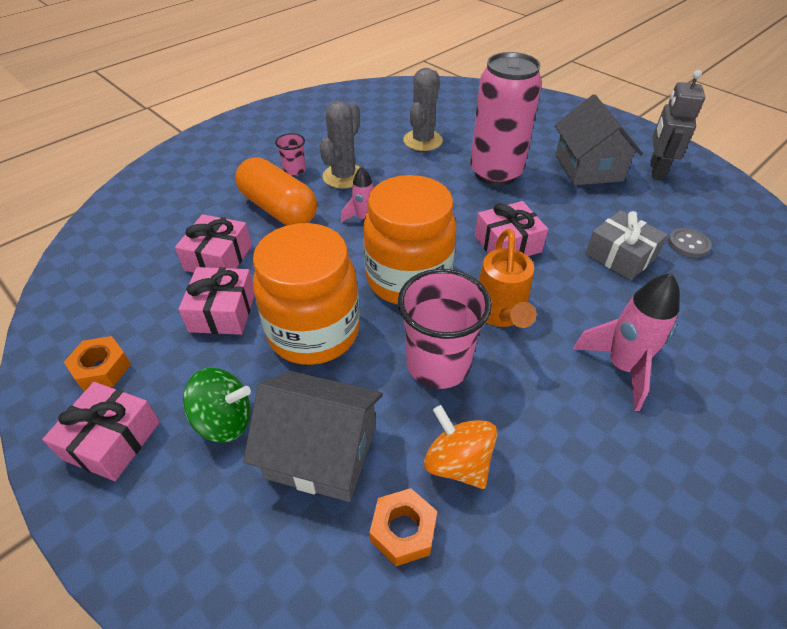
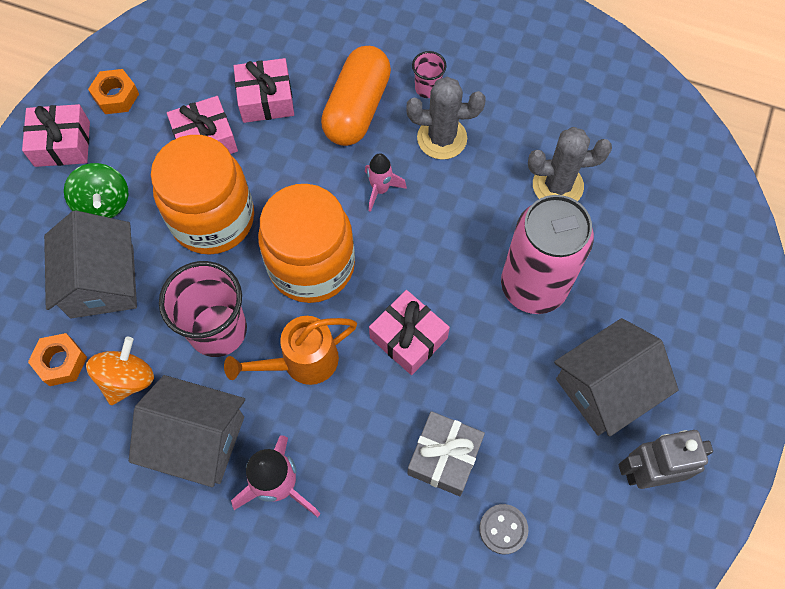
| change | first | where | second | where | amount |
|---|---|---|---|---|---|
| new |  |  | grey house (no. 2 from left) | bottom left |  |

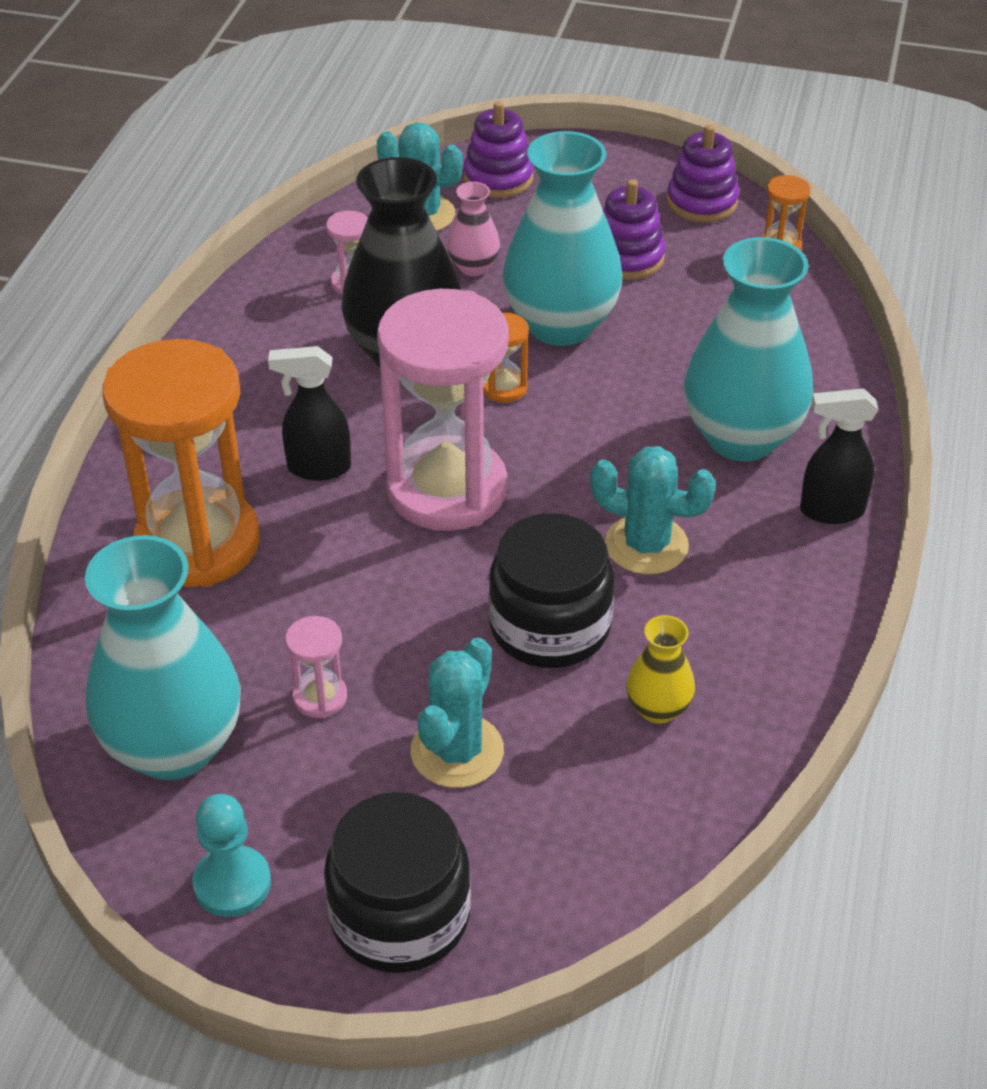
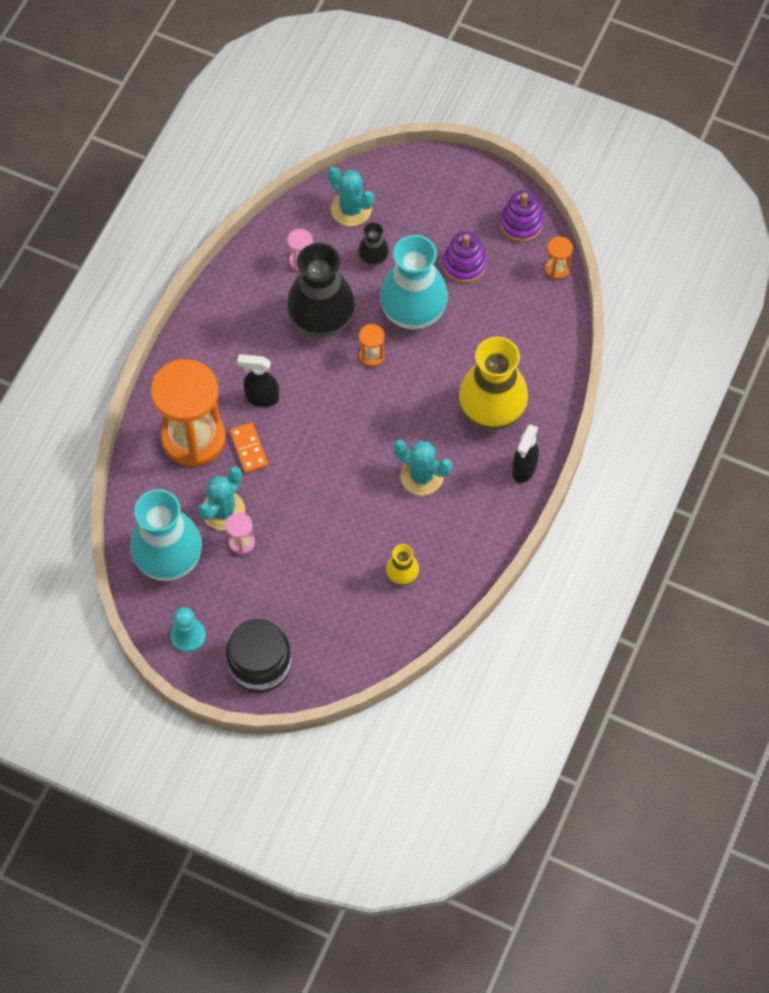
| change | first | where | second | where | amount |
|---|---|---|---|---|---|
| gone | pink hourglass (no. 3 from left) | centre |  |  |  |
| shifted | turquoise cactus (no. 2 from left in the first image) | centre | turquoise cactus (no. 1 from left) | middle left |  |
| repainted | pink vase | top centre | black vase (no. 2 from left) | top centre |  |
| gone | purple stacking toy (no. 1 from left) | top centre |  |  |  |
| gone | black jar (no. 2 from left) | centre |  |  |  |
| repainted | turquoise vase (no. 3 from left) | top right | yellow vase (no. 2 from left) | centre |  |
| rotated | black spray bottle (no. 2 from left) | middle right |  | middle right | 75 degrees counterclockwise |
| new |  |  | orange domino | middle left |  |

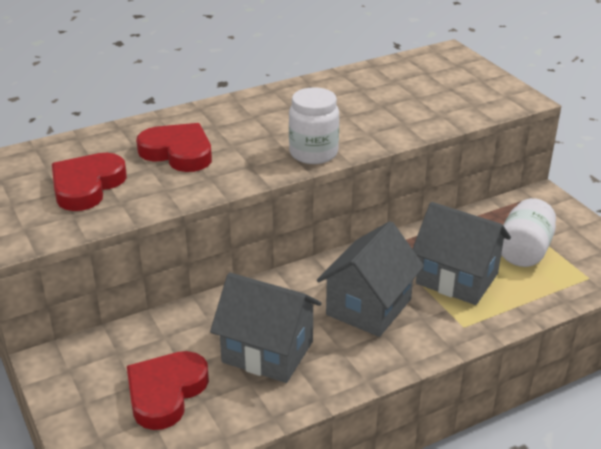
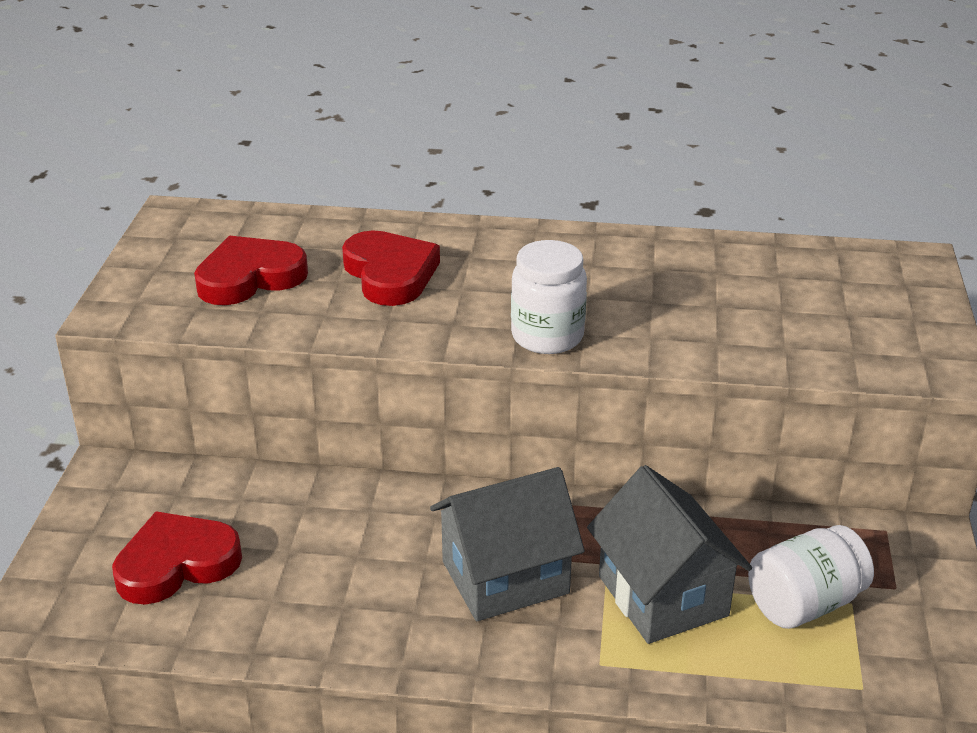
| change | first | where | second | where | amount |
|---|---|---|---|---|---|
| gone | grey house (no. 1 from left) | bottom centre |  |  |  |

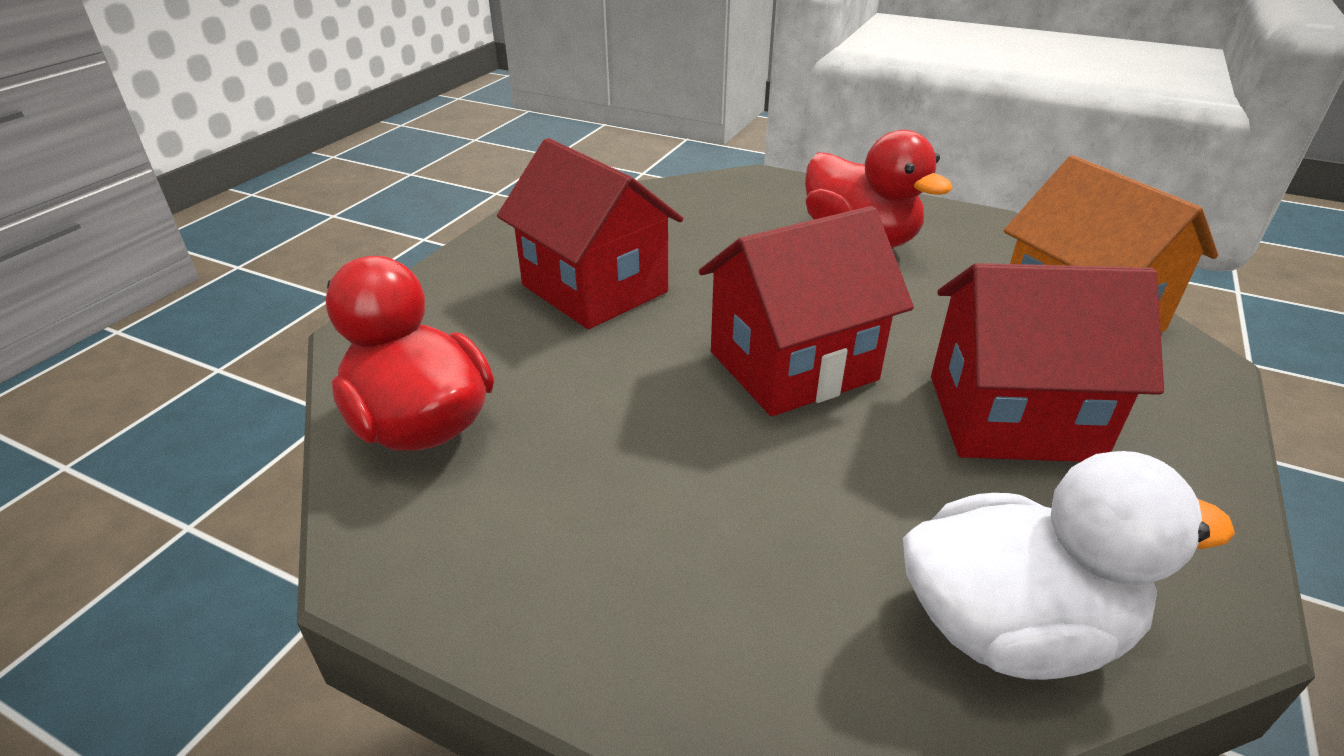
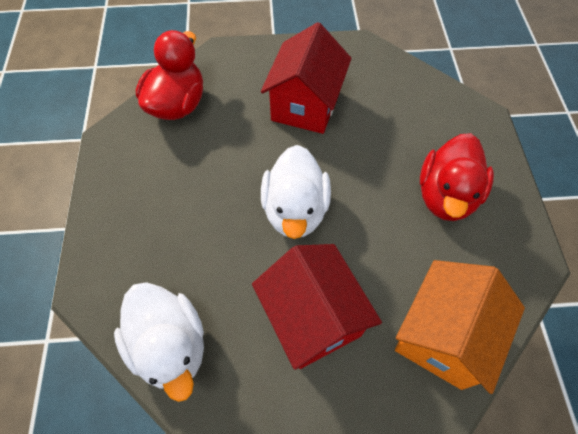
| change | first | where | second | where | amount |
|---|---|---|---|---|---|
| swapped | red house (no. 2 from left) | centre | white duck (no. 2 from left) | centre |  |

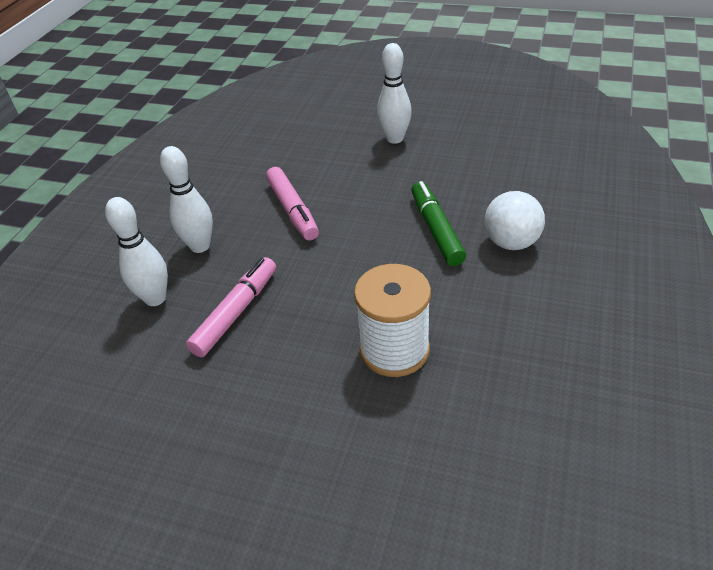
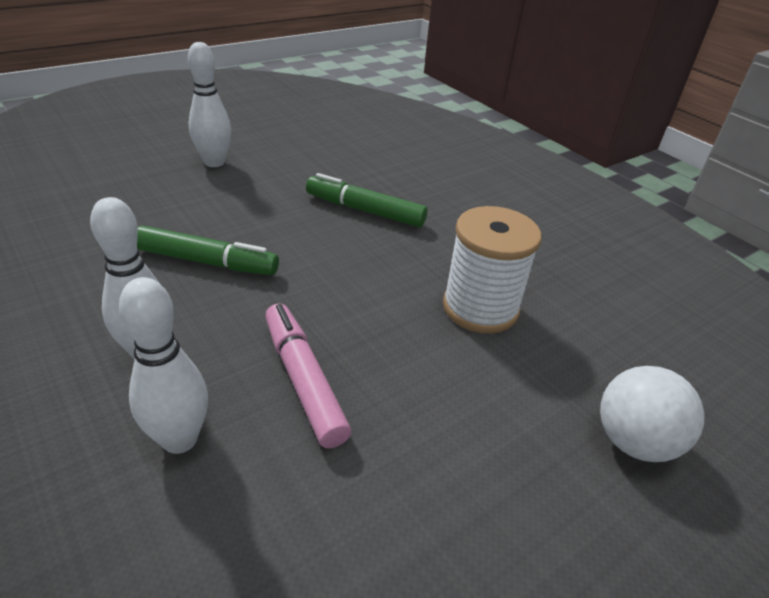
| change | first | where | second | where | amount |
|---|---|---|---|---|---|
| repainted | pink marker (no. 2 from left) | centre | green marker (no. 1 from left) | middle left |  |
| shifted | white ball | middle right |  | bottom right |  |

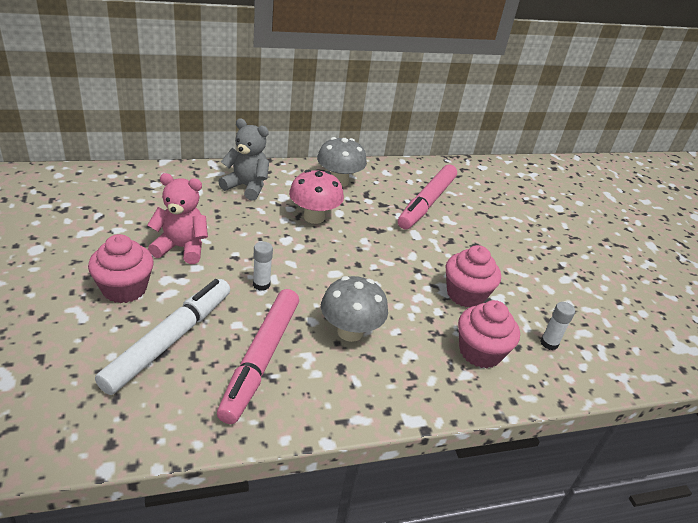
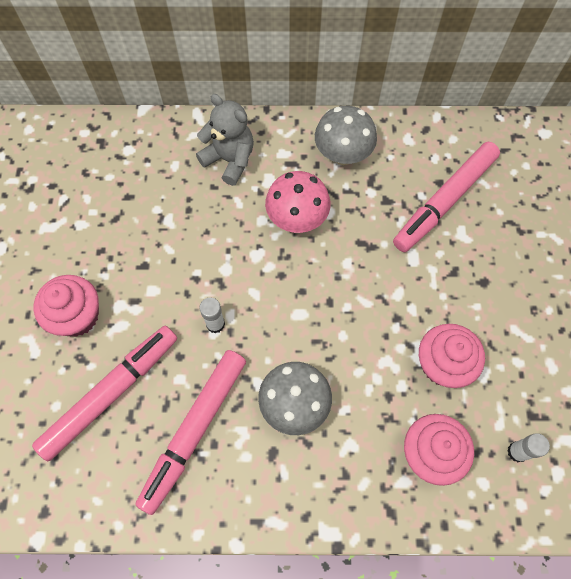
| change | first | where | second | where | amount |
|---|---|---|---|---|---|
| repainted | white marker | middle left | pink marker (no. 1 from left) | bottom left |  |
| gone | pink teddy bear | middle left |  |  |  |

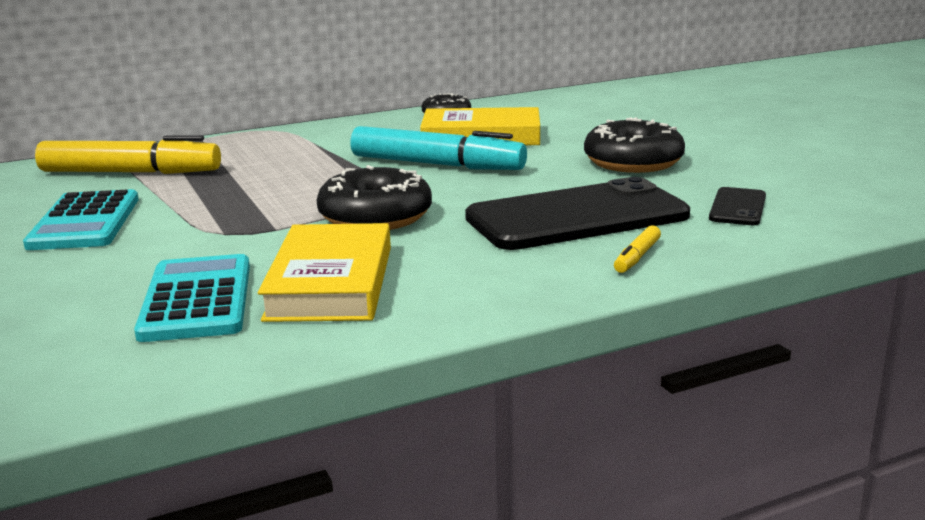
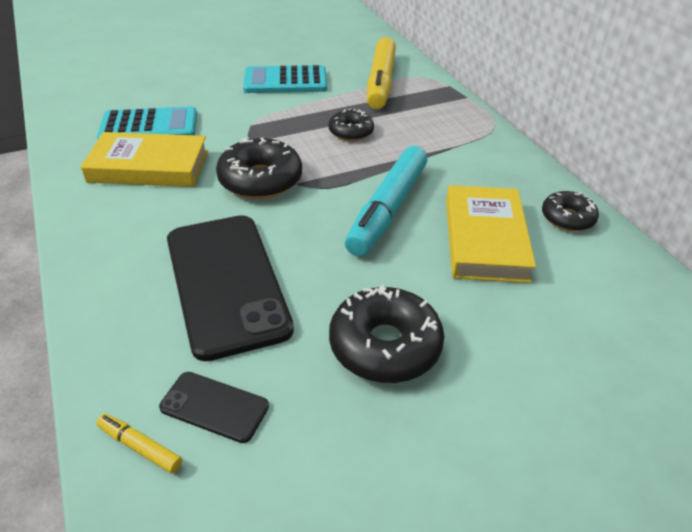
| change | first | where | second | where | amount |
|---|---|---|---|---|---|
| shifted | yellow marker (no. 2 from left in the first image) | middle right | yellow marker (no. 1 from left) | bottom left |  |
| new |  |  | black donut (no. 2 from left) | top centre |  |

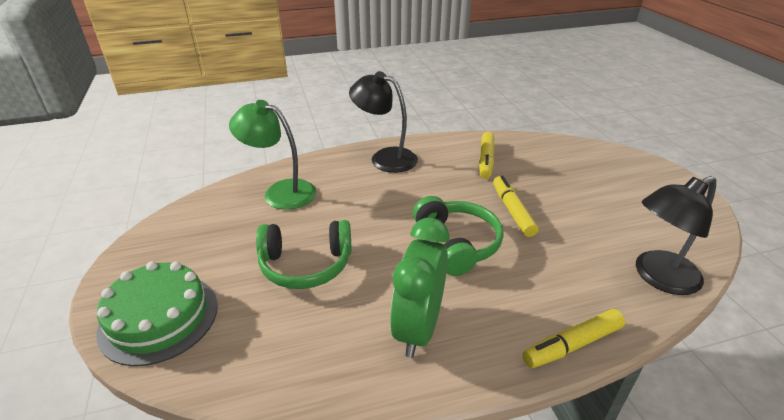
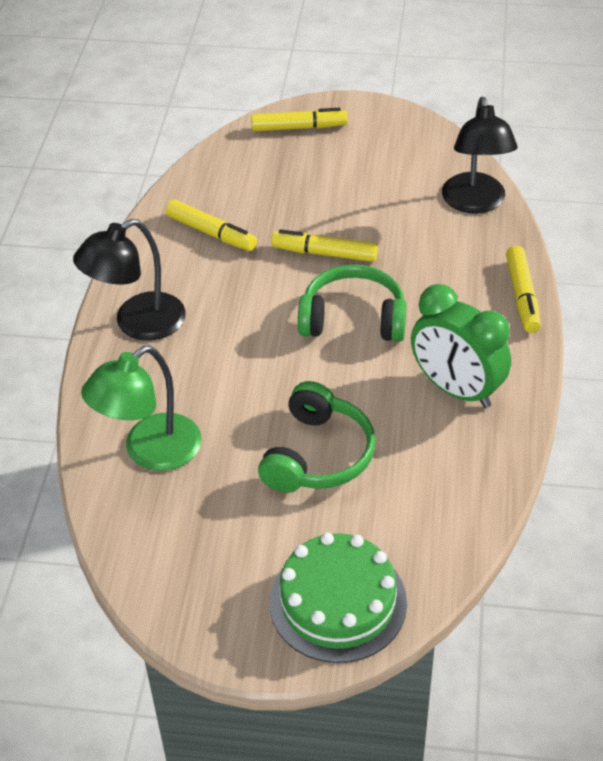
| change | first | where | second | where | amount |
|---|---|---|---|---|---|
| new |  |  | yellow marker (no. 2 from left) | top centre |  |

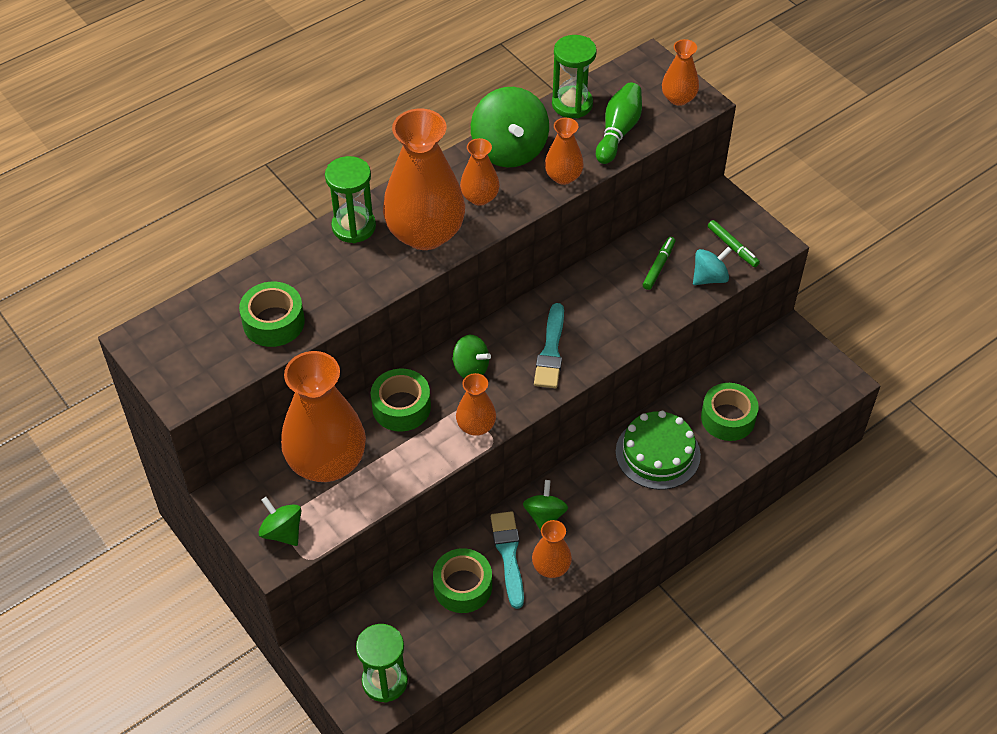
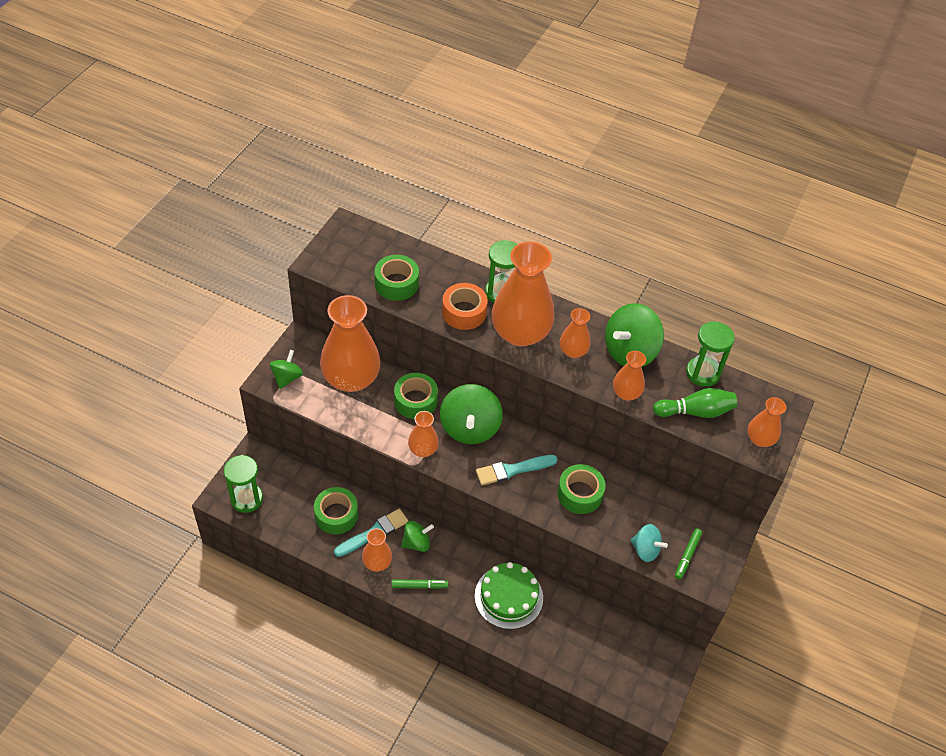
| change | first | where | second | where | amount |
|---|---|---|---|---|---|
| scaled | green spinning top (no. 2 from left in the first image) | centre | green spinning top (no. 3 from left) | centre | x1.76 |
| shifted | green marker (no. 1 from left) | centre |  | bottom centre |  |
| shifted | green tape (no. 4 from left) | middle right |  | centre |  |
| new |  |  | orange tape | centre |  |

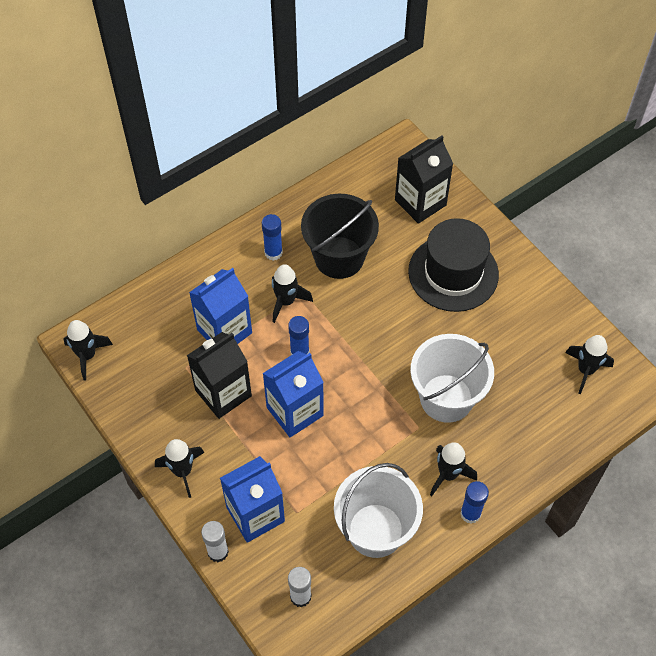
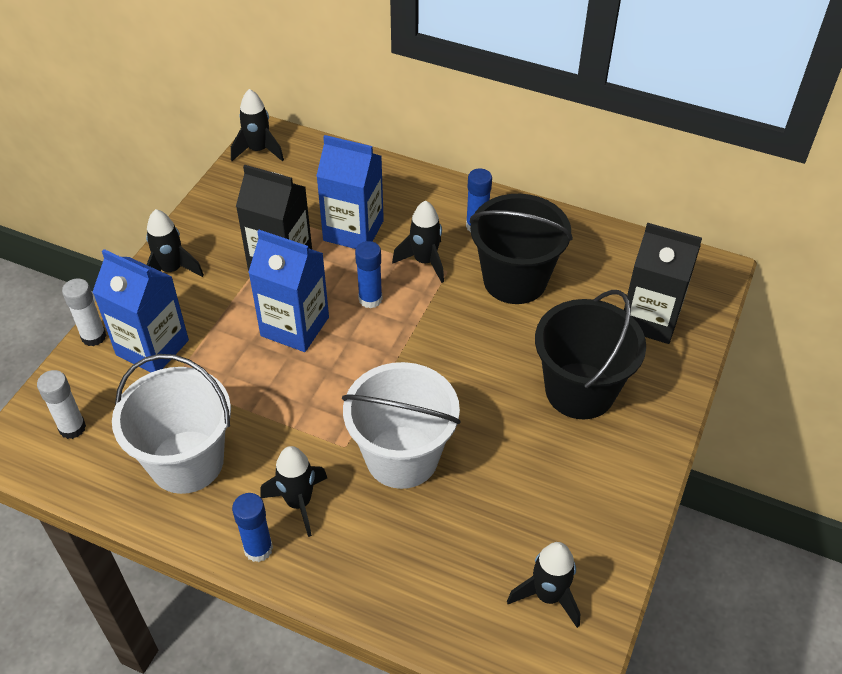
| change | first | where | second | where | amount |
|---|---|---|---|---|---|
| swapped | black hat | middle right | black bucket (no. 2 from left) | middle right |  |

